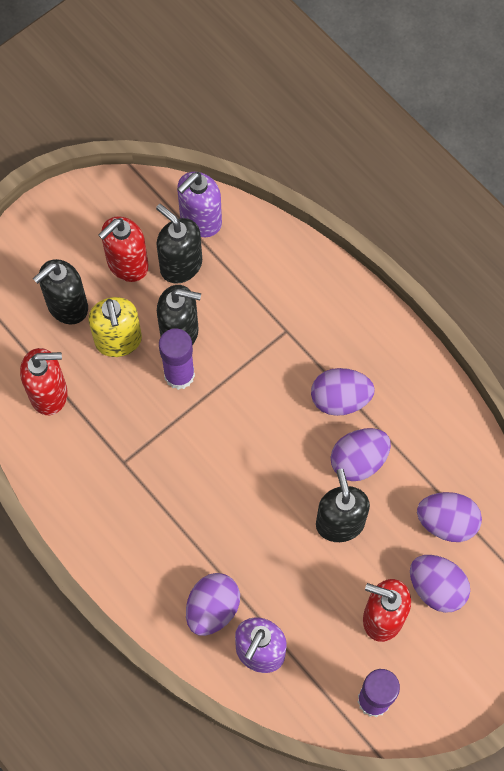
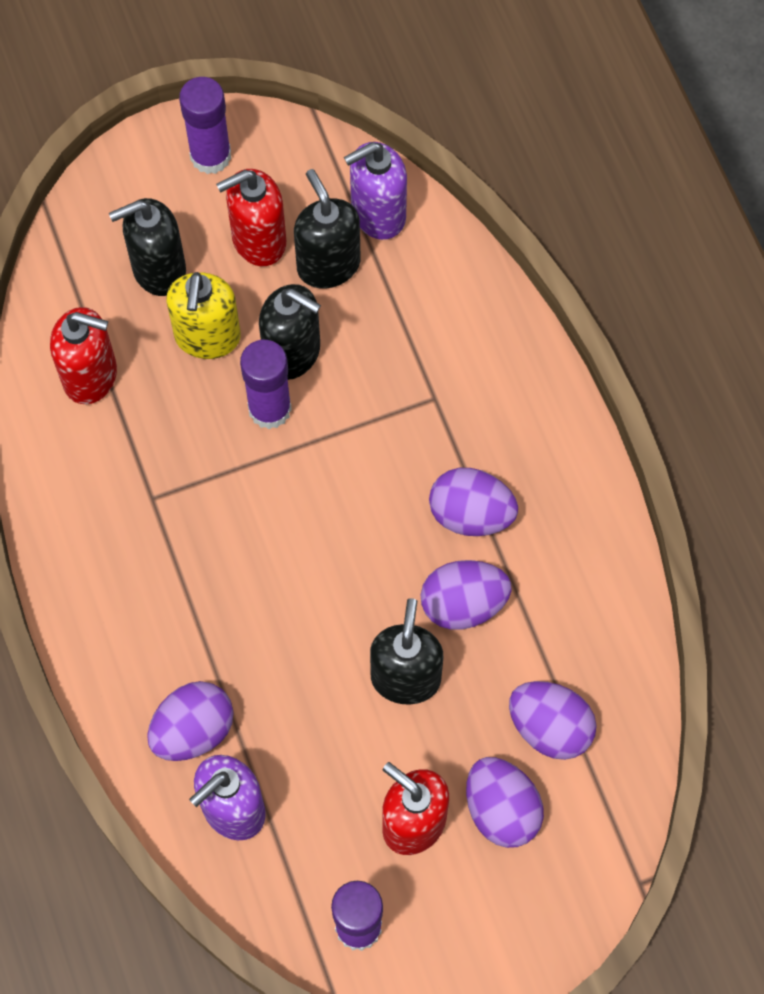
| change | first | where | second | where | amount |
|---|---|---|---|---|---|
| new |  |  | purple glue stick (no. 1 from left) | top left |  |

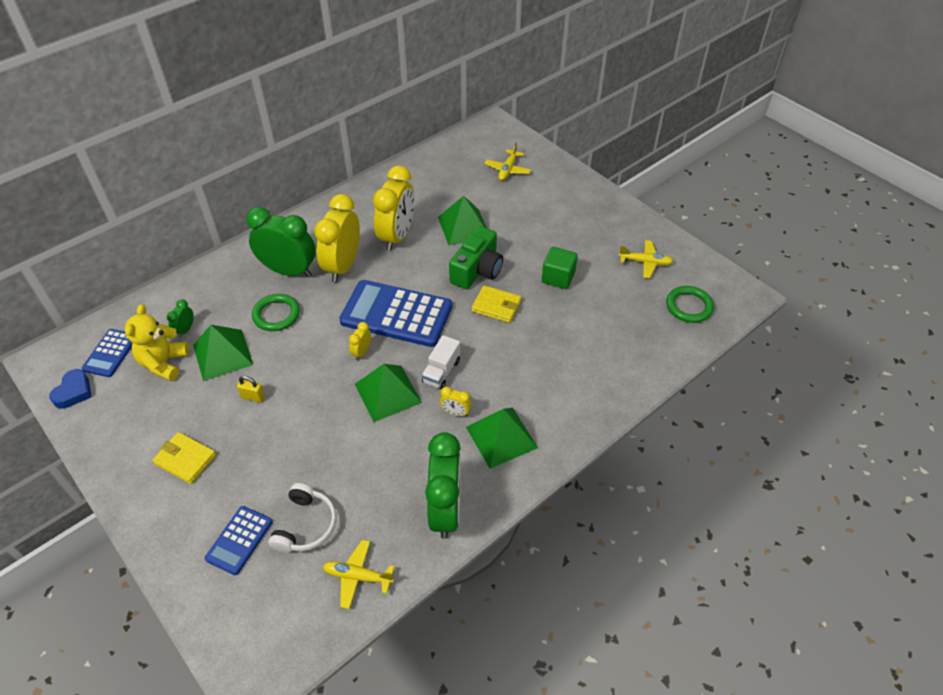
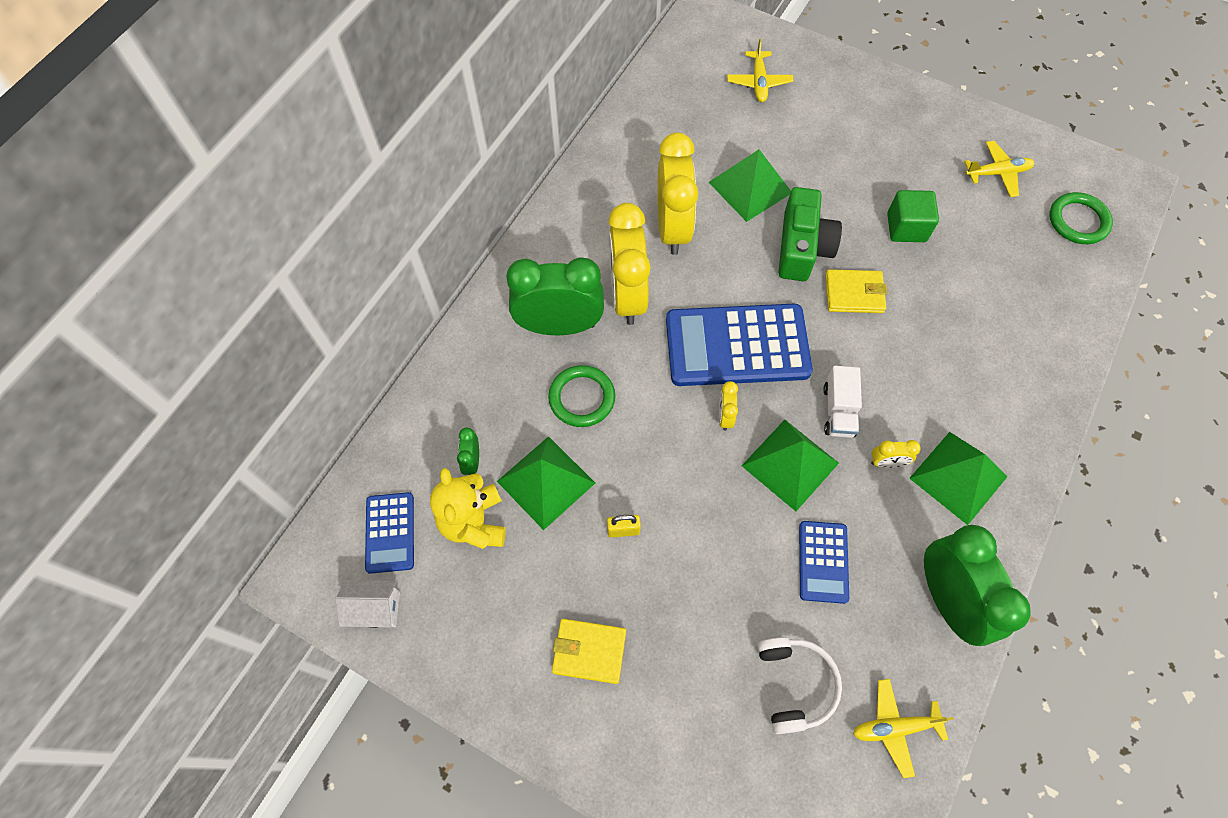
| change | first | where | second | where | amount |
|---|---|---|---|---|---|
| swapped | blue heart | middle left | white house | bottom left |  |
| shifted | blue calculator (no. 2 from left in the first image) | bottom left | blue calculator (no. 3 from left) | bottom right |  |

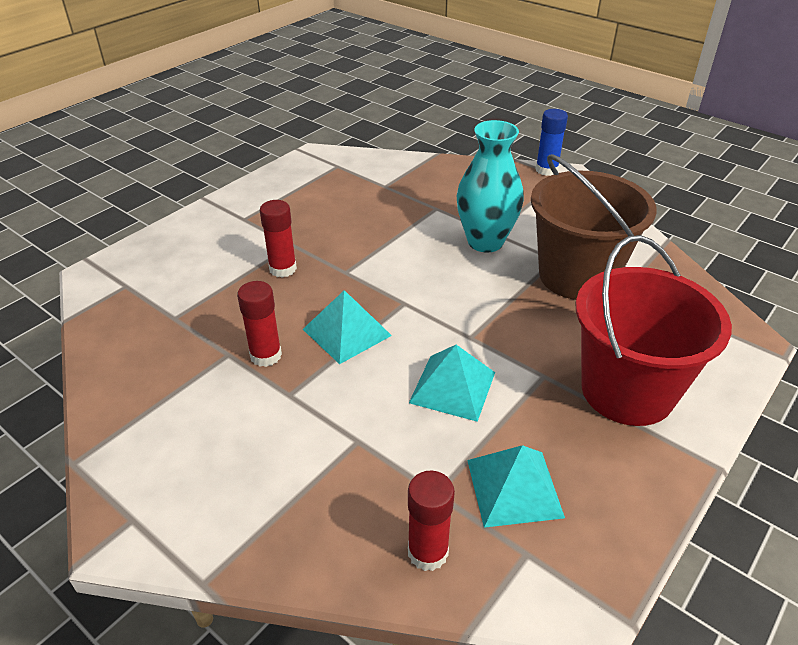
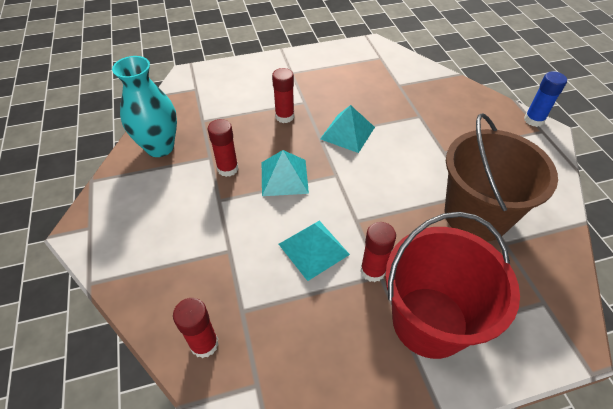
| change | first | where | second | where | amount |
|---|---|---|---|---|---|
| shifted | turquoise vase | top centre |  | top left |  |
| shifted | turquoise pyramid (no. 3 from left) | bottom centre |  | top centre |  |
| new |  |  | red glue stick (no. 4 from left) | centre |  |

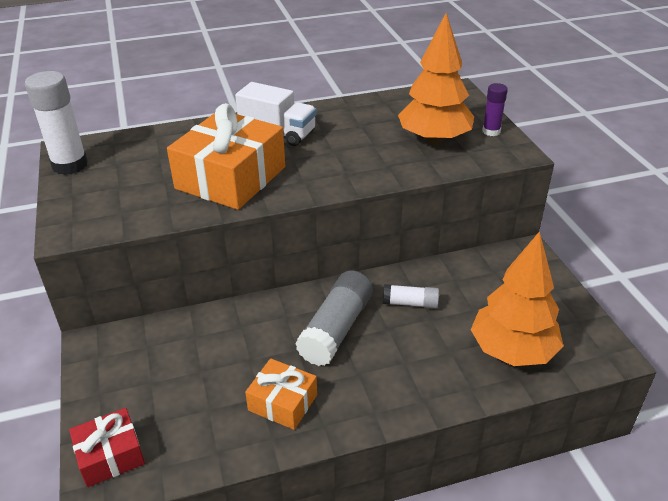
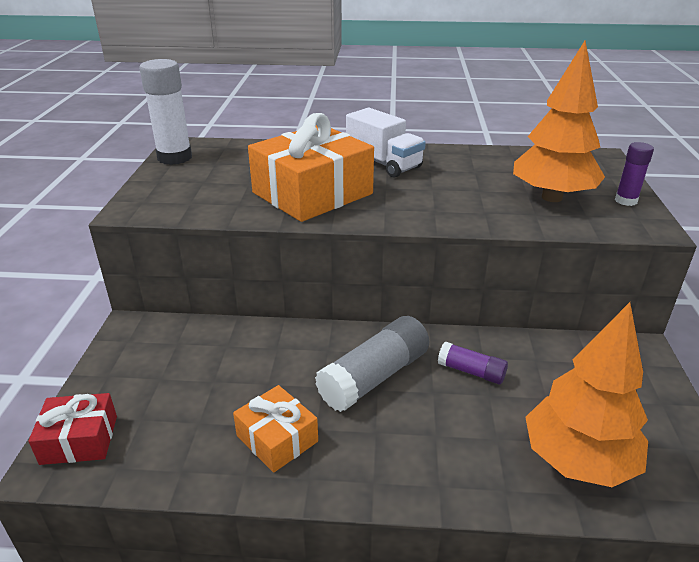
| change | first | where | second | where | amount |
|---|---|---|---|---|---|
| repainted | white glue stick (no. 2 from left) | centre | purple glue stick (no. 1 from left) | middle right |  |

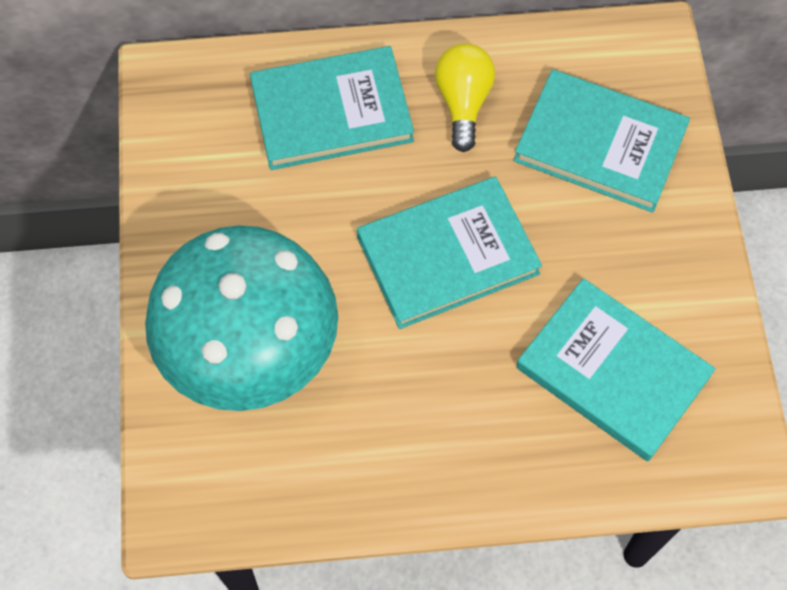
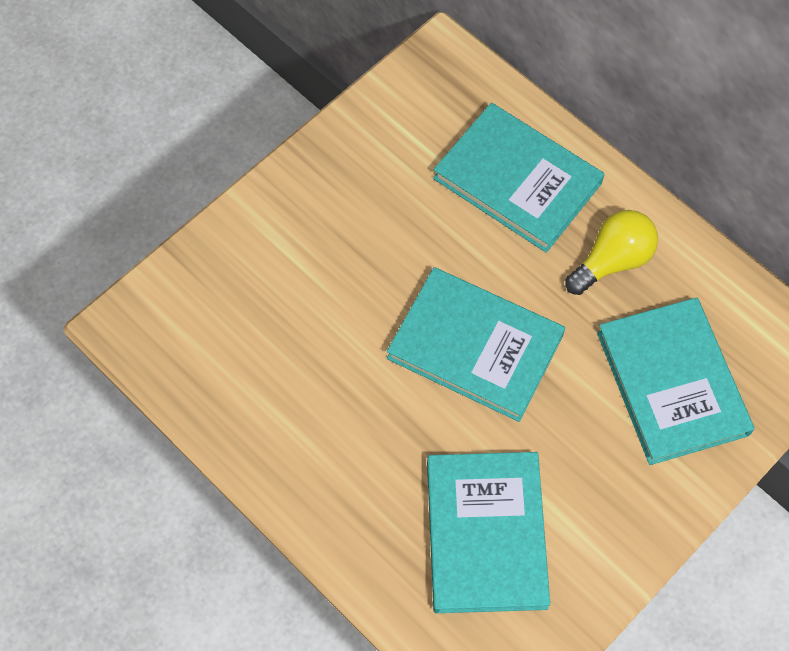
| change | first | where | second | where | amount |
|---|---|---|---|---|---|
| gone | turquoise mushroom | middle left |  |  |  |

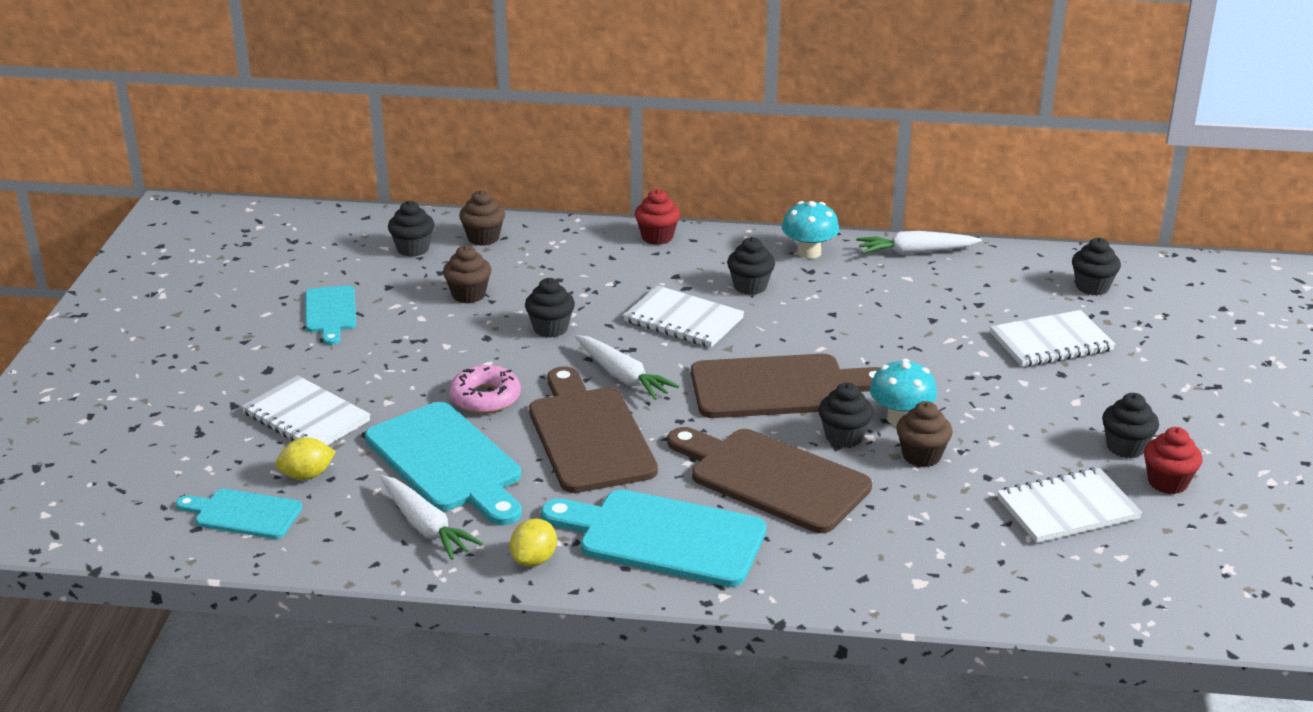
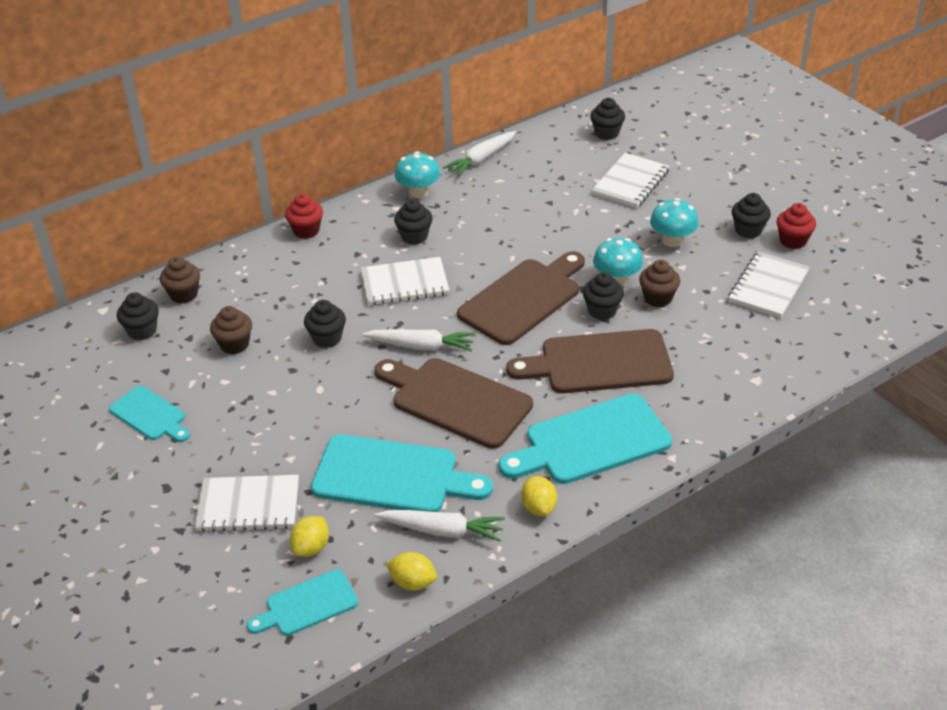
| change | first | where | second | where | amount |
|---|---|---|---|---|---|
| gone | pink donut | centre |  |  |  |
| new |  |  | yellow lemon (no. 2 from left) | bottom centre |  |
| new |  |  | turquoise mushroom (no. 3 from left) | top right |  |

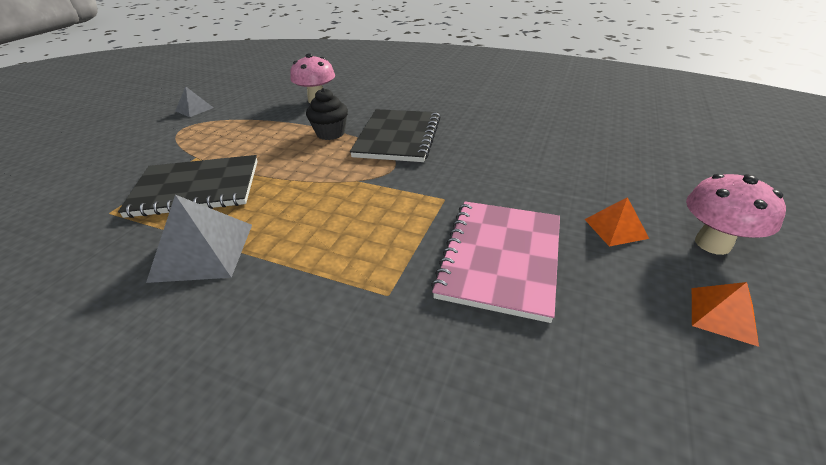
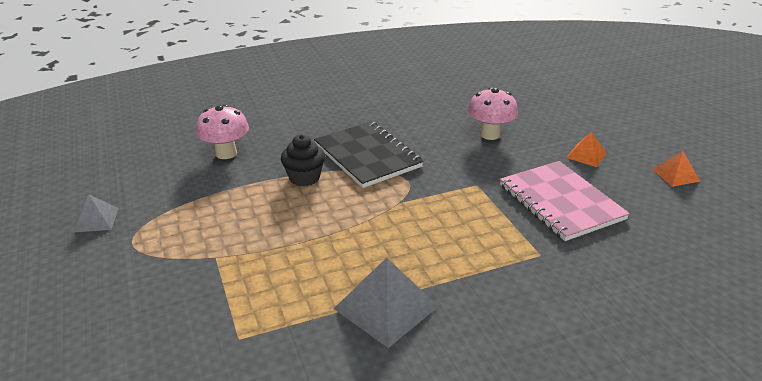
| change | first | where | second | where | amount |
|---|---|---|---|---|---|
| gone | black notebook (no. 1 from left) | middle left |  |  |  |
| shifted | pink mushroom (no. 2 from left) | middle right |  | top centre |  |

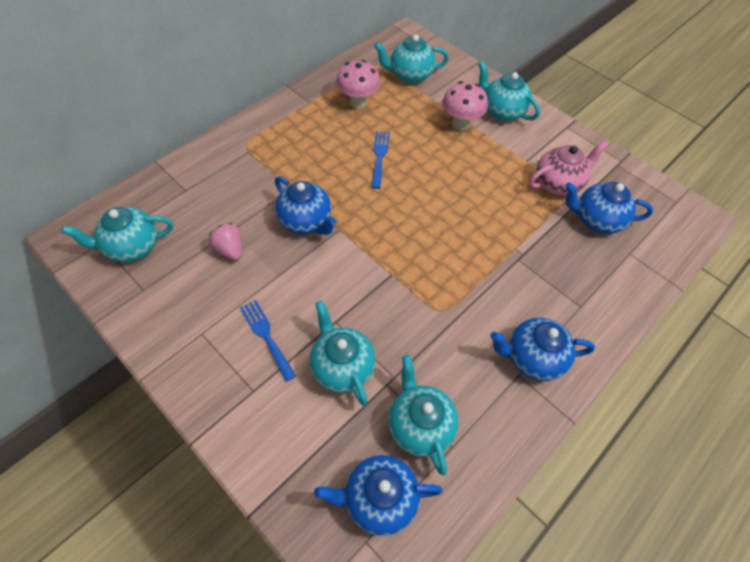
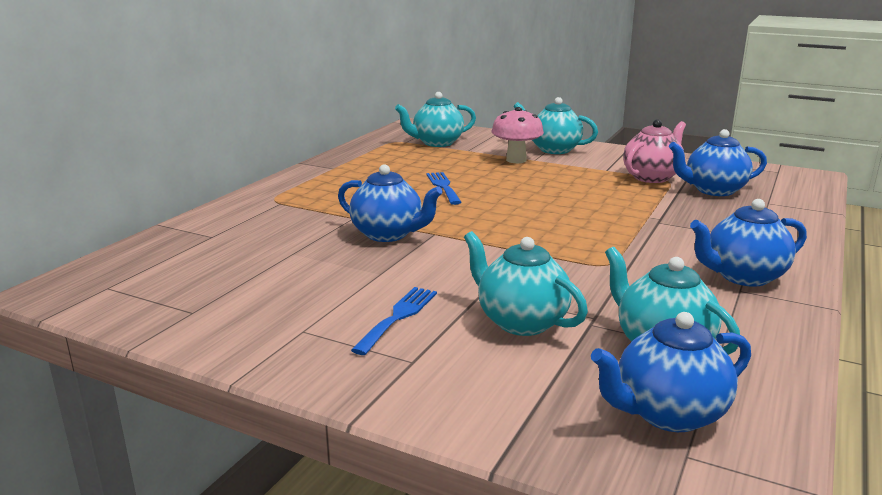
| change | first | where | second | where | amount |
|---|---|---|---|---|---|
| gone | turquoise teapot (no. 1 from left) | middle left |  |  |  |
| gone | pink strawberry | middle left |  |  |  |
| rotated | blue fork (no. 1 from left) | centre |  | centre | 75 degrees clockwise |
| gone | pink mushroom (no. 1 from left) | top centre |  |  |  |

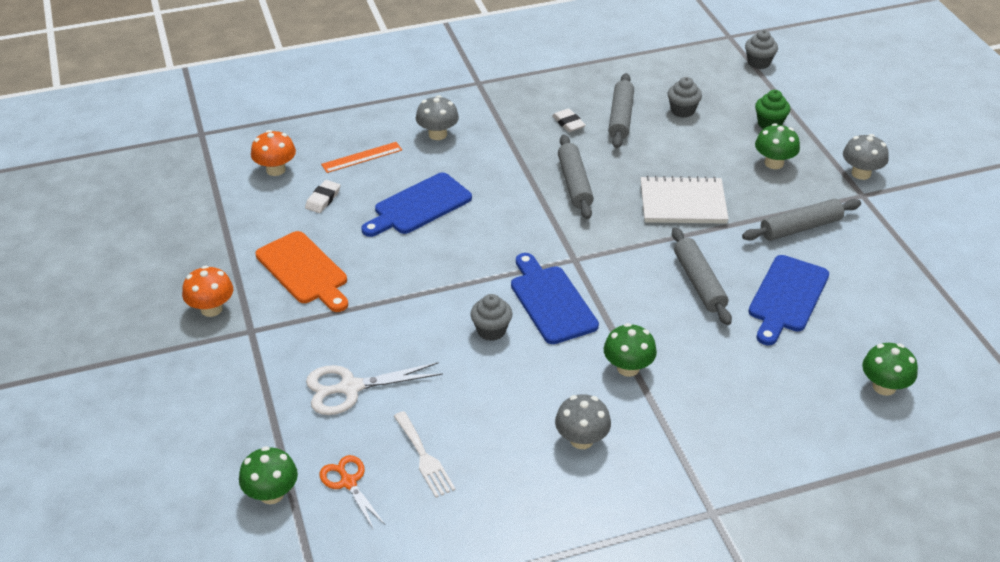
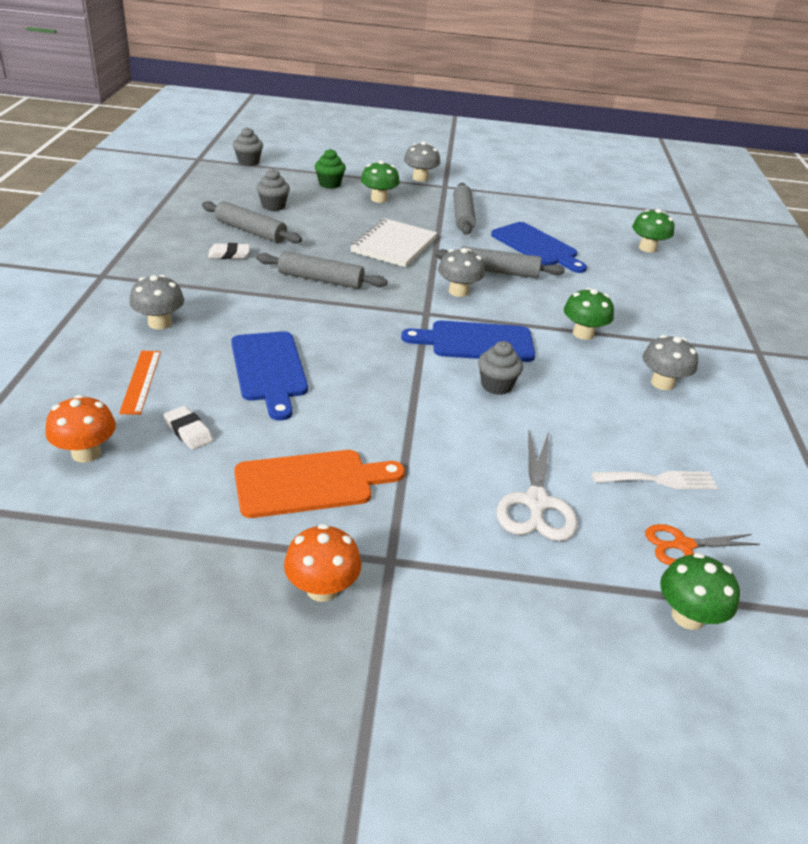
| change | first | where | second | where | amount |
|---|---|---|---|---|---|
| new |  |  | grey mushroom (no. 3 from left) | top centre |  |

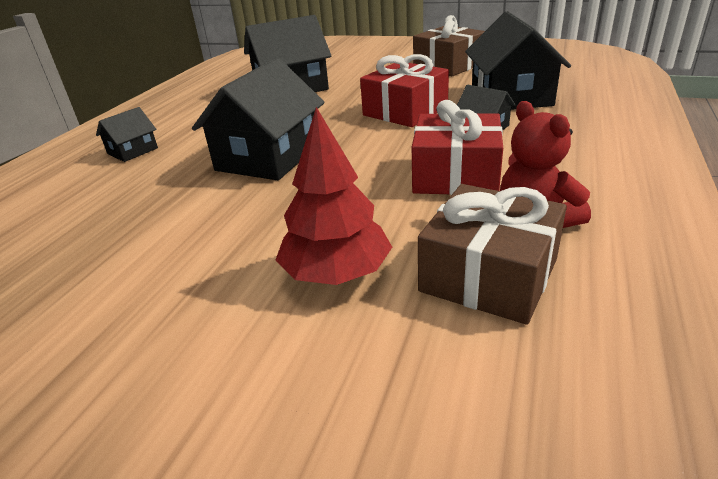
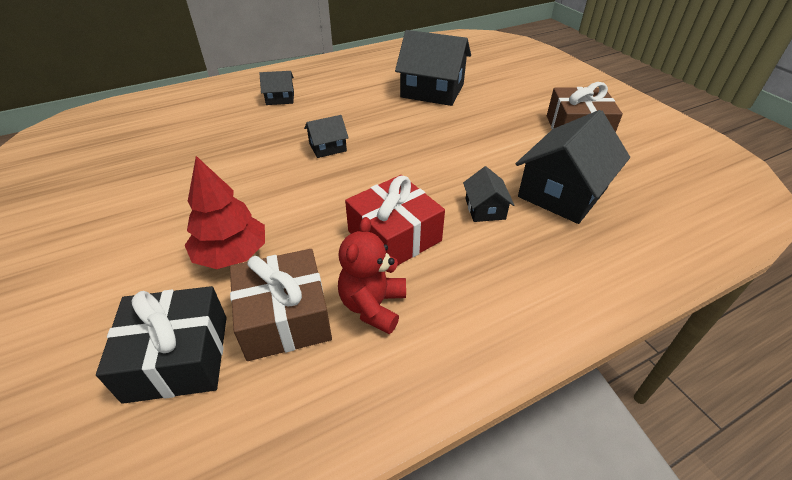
| change | first | where | second | where | amount |
|---|---|---|---|---|---|
| scaled | black house (no. 2 from left) | top centre |  | top centre | x0.49 |
| gone | red gift (no. 1 from left) | top centre |  |  |  |
| new |  |  | black gift | bottom left |  |

